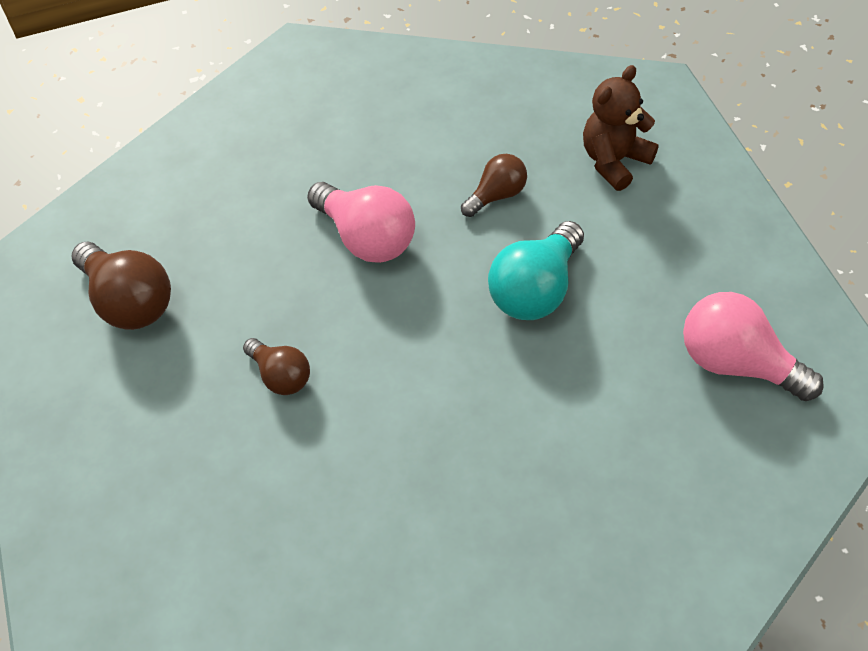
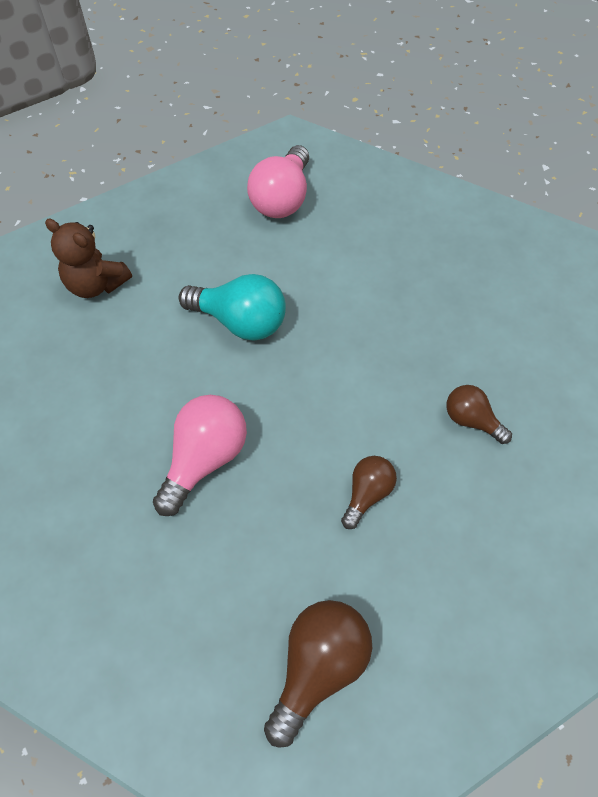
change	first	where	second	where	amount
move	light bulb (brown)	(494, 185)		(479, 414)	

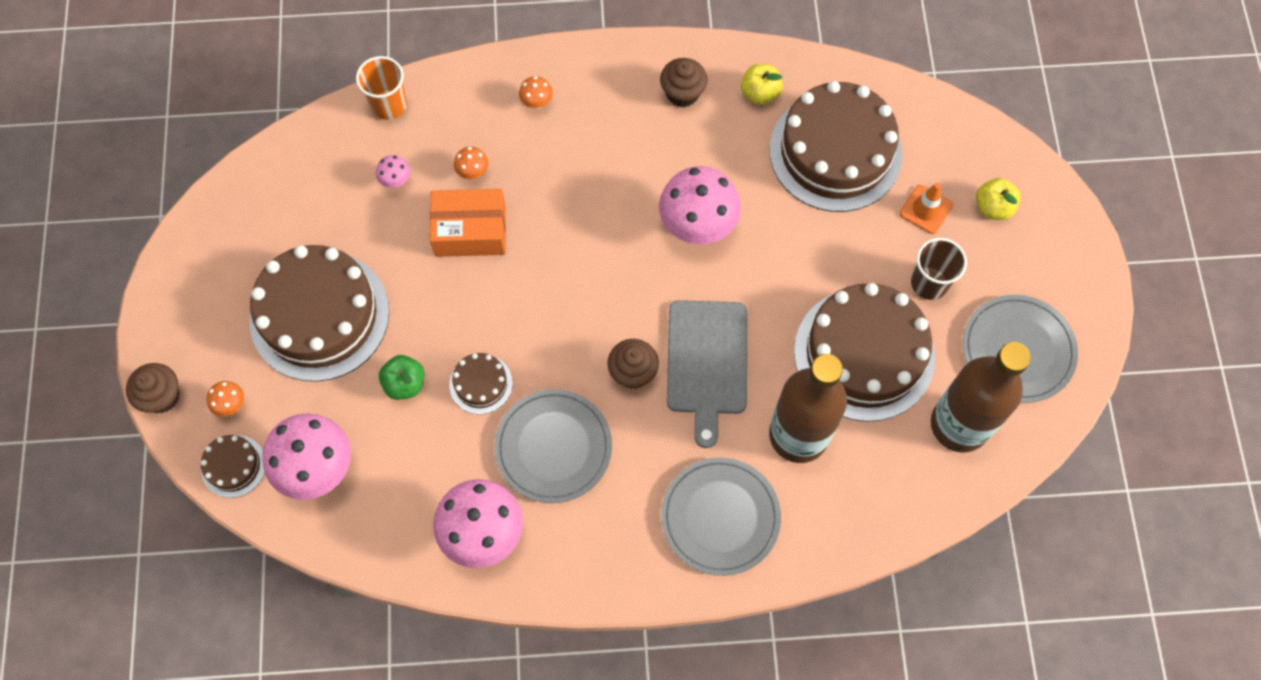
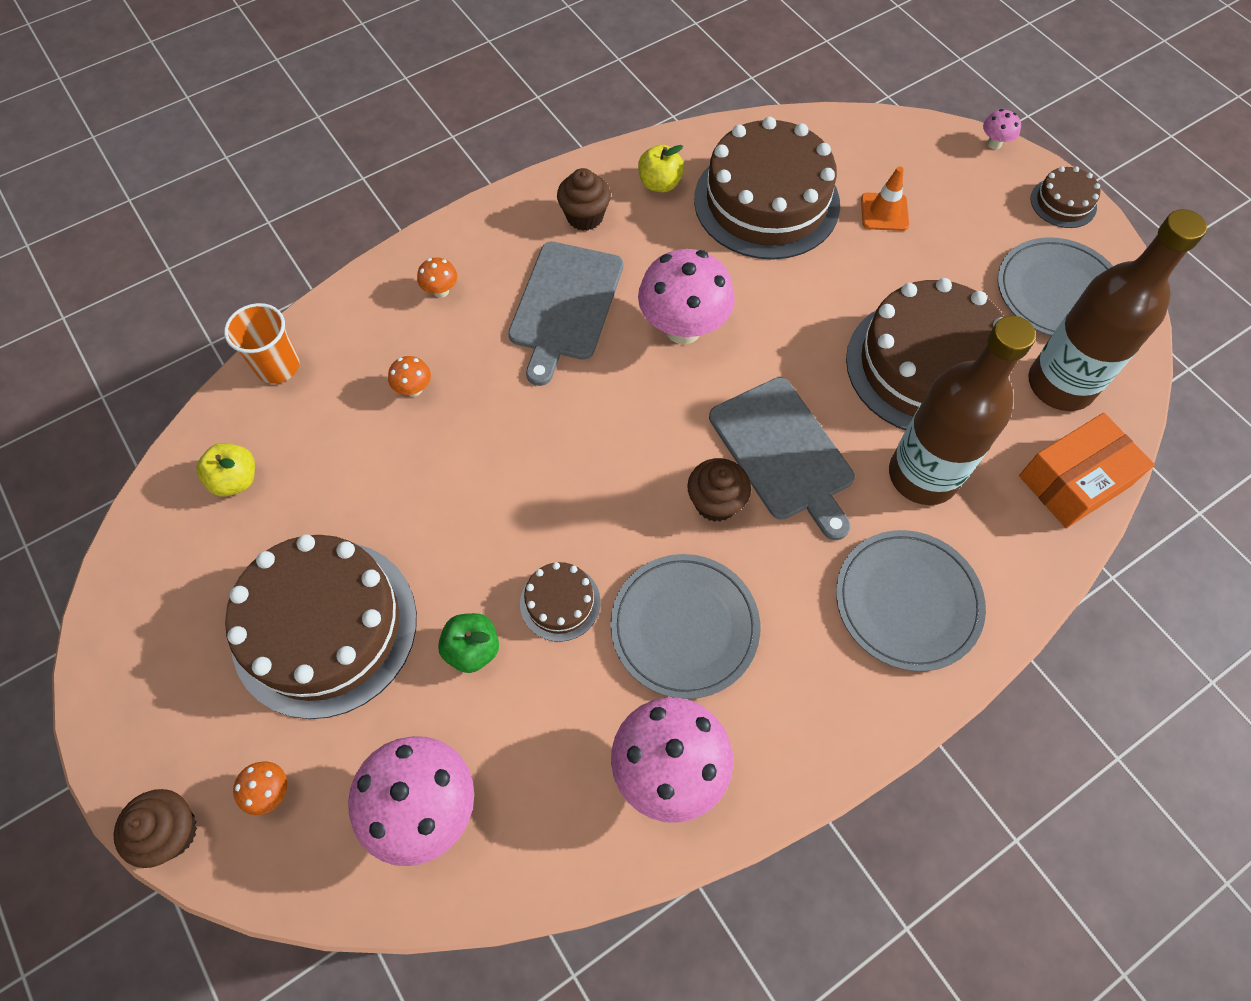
change	first	where	second	where	amount
move	cake (brown)	(233, 466)		(1065, 197)	
move	mushroom (pink)	(393, 171)		(1002, 129)	
move	box (orange)	(468, 223)		(1087, 470)	
delete	cup (brown)	(939, 269)			
move	apple (yellow)	(998, 199)		(225, 470)	
insert			cutting board (grey)	(565, 314)	

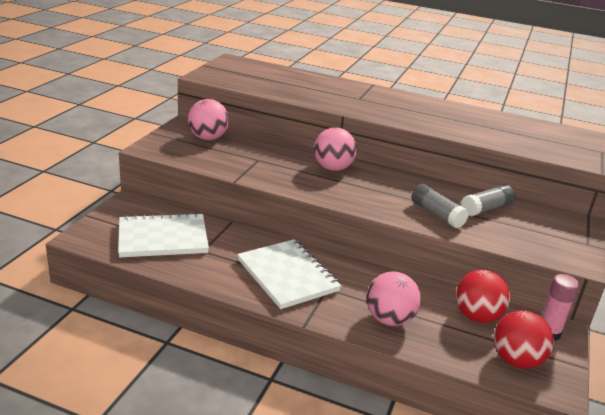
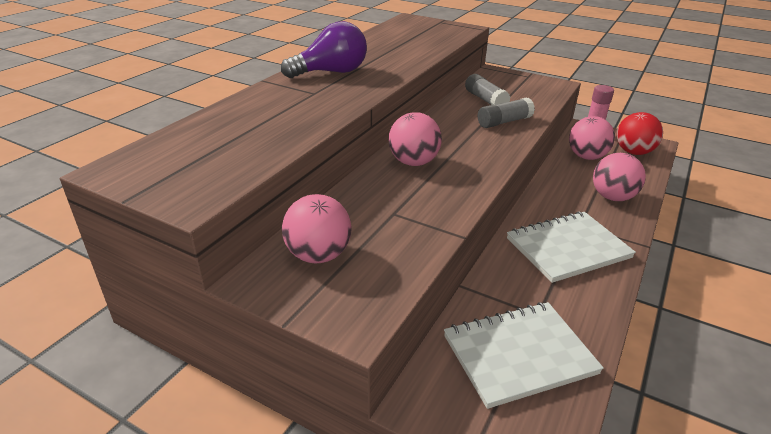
change	first	where	second	where	amount
rotate	notebook (white)	(163, 235)		(524, 355)	75 degrees clockwise
recolor	ball (red)	(483, 296)	ball (pink)	(592, 138)	
insert			light bulb (purple)	(324, 49)	

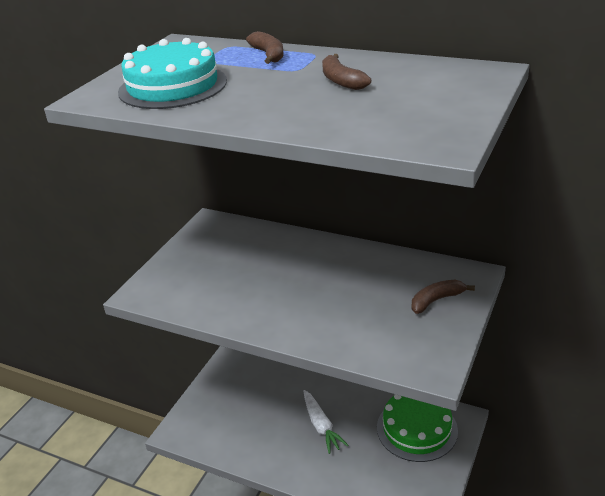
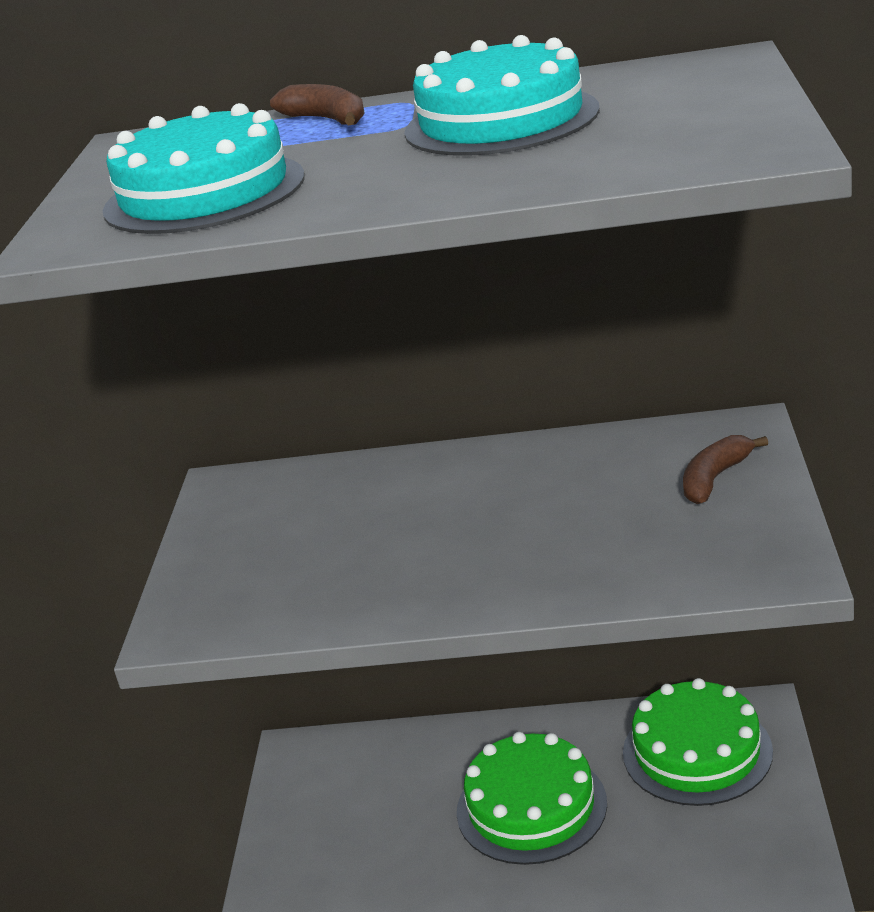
change	first	where	second	where	amount
replace	carrot (white)	(326, 422)	cake (green)	(532, 798)	
replace	banana (brown)	(346, 72)	cake (turquoise)	(502, 95)	

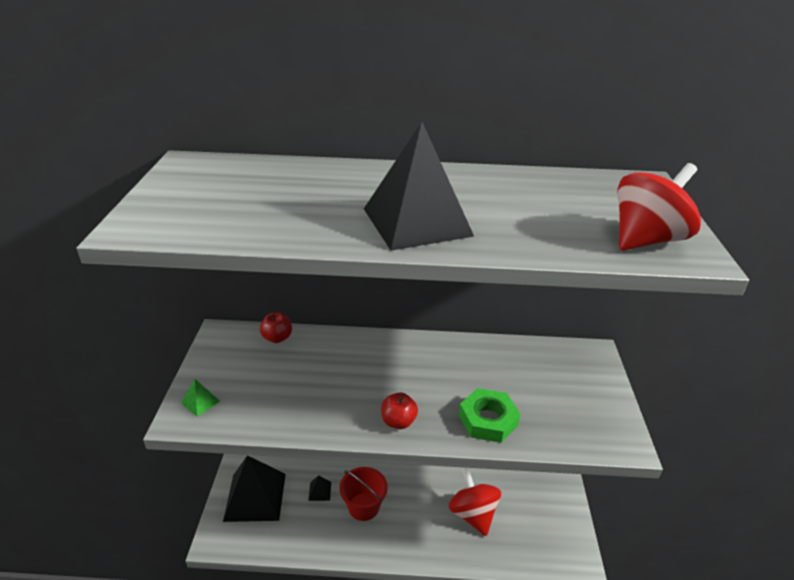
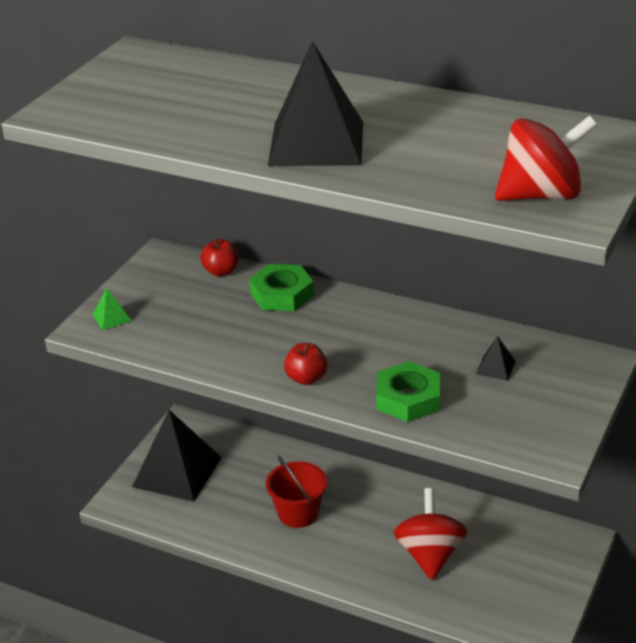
change	first	where	second	where	amount
move	pyramid (black)	(319, 488)		(496, 358)	
insert			nut (green)	(281, 287)	

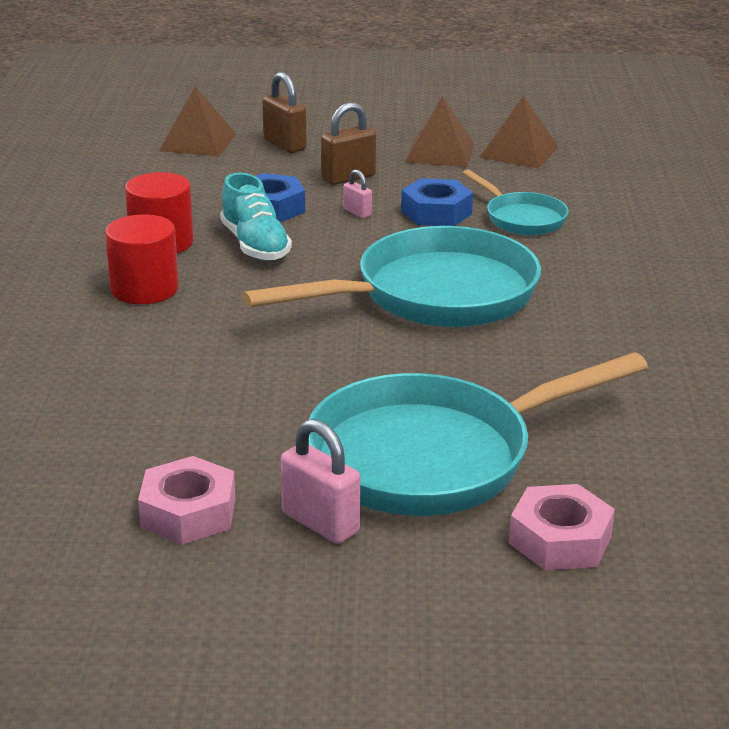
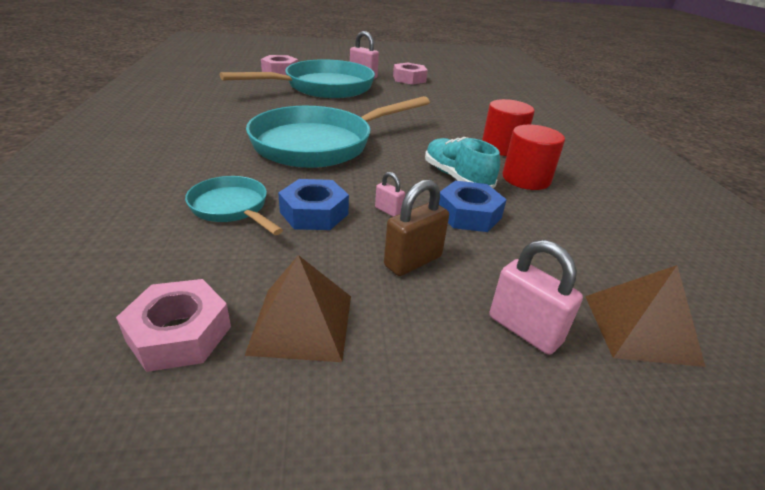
change	first	where	second	where	amount
recolor	padlock (brown)	(284, 112)	padlock (pink)	(536, 297)	
replace	pyramid (brown)	(519, 132)	nut (pink)	(173, 325)	

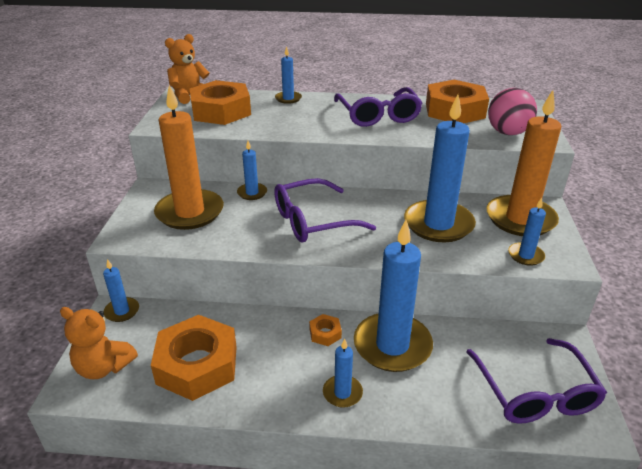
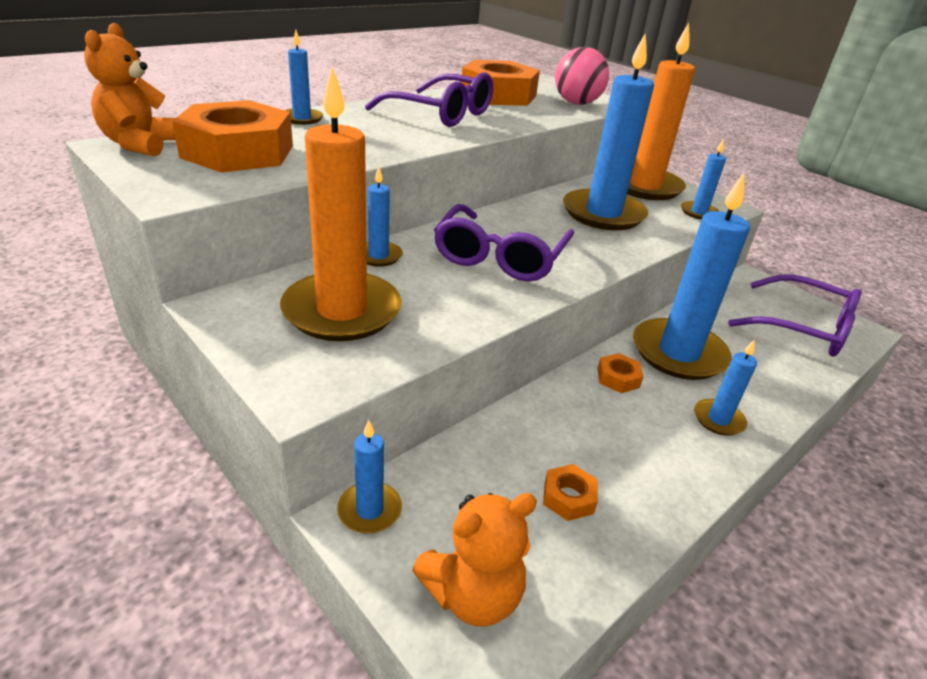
change	first	where	second	where	amount
resize	nut (orange)	(194, 358)		(570, 492)	x0.42

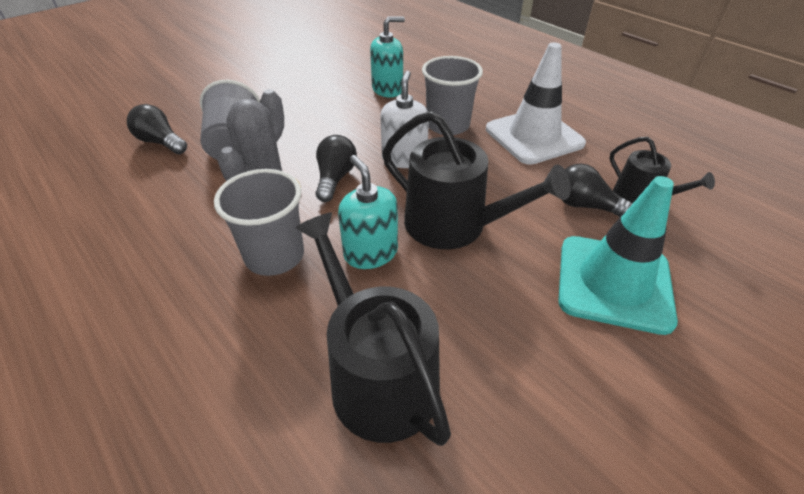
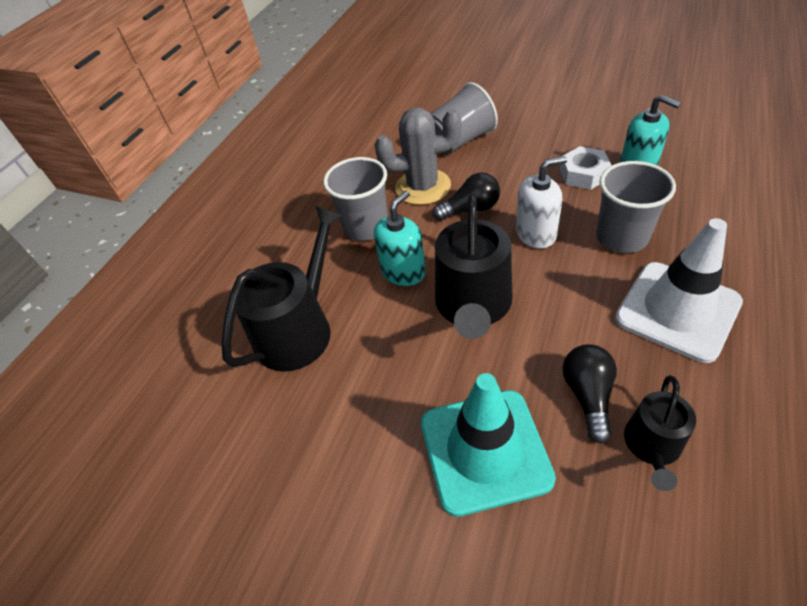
change	first	where	second	where	amount
delete	light bulb (black)	(157, 129)			
insert			nut (white)	(586, 168)	

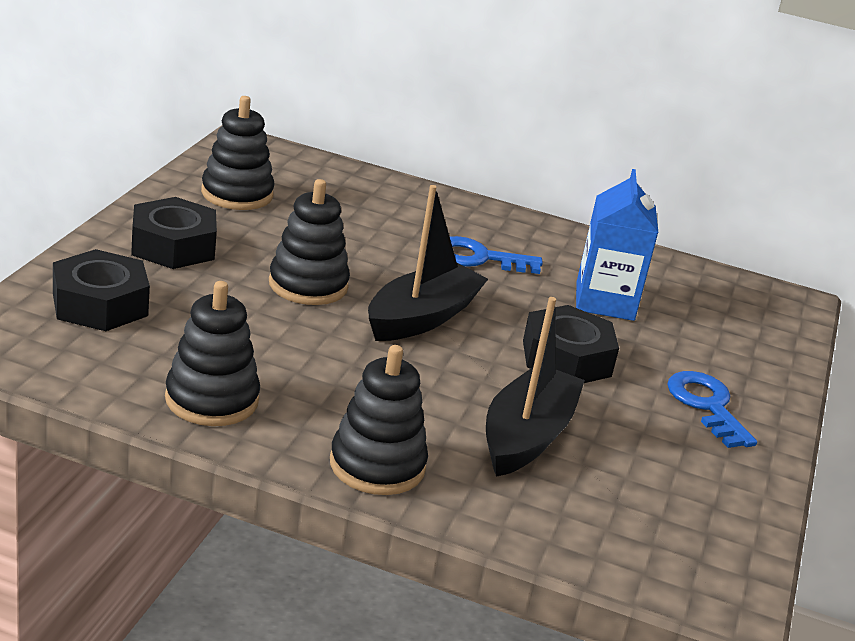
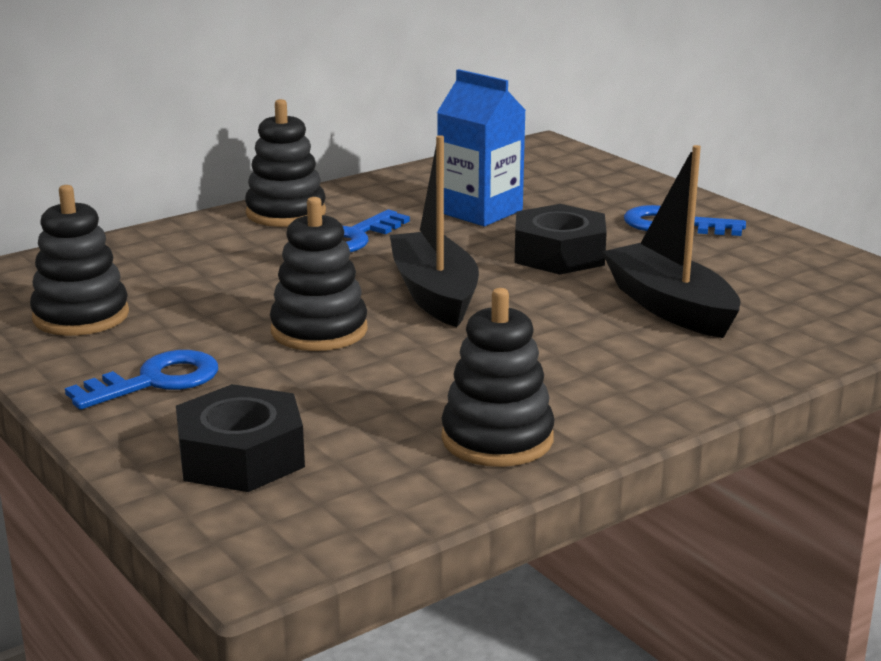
change	first	where	second	where	amount
replace	nut (black)	(174, 233)	key (blue)	(141, 380)	
move	stacking toy (black)	(379, 420)		(285, 163)	

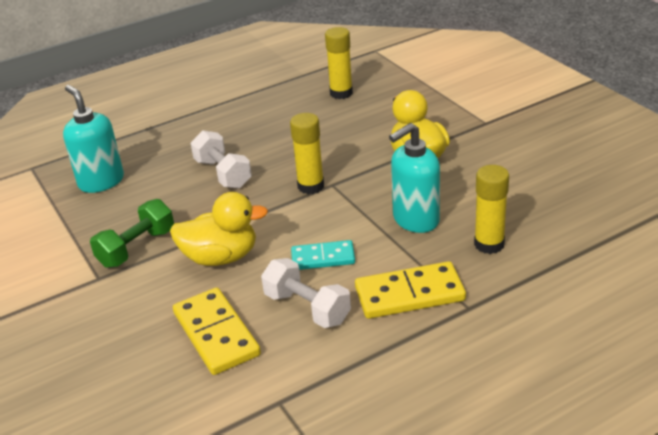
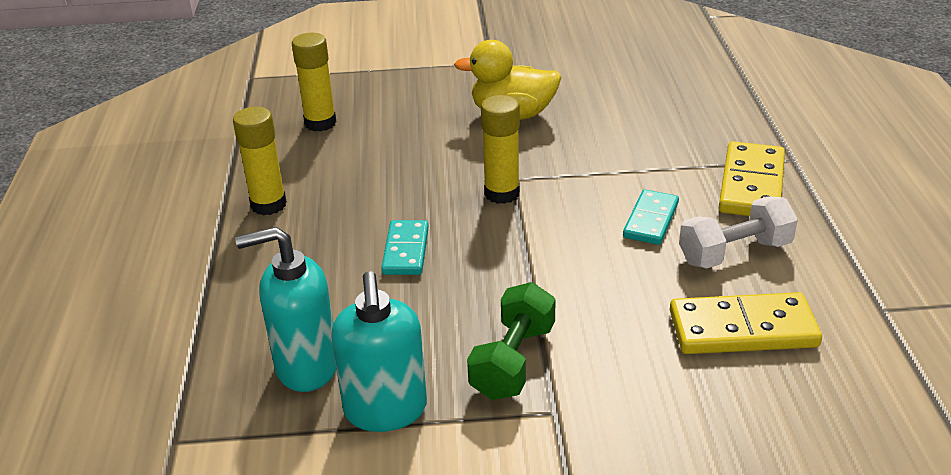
change	first	where	second	where	amount
rotate	dumbbell (green)	(132, 233)		(511, 341)	45 degrees clockwise
delete	duck (yellow)	(219, 229)			
replace	dumbbell (white)	(221, 159)	domino (turquoise)	(405, 247)	
move	soap dispenser (turquoise)	(414, 178)		(379, 351)	
move	glue stick (yellow)	(491, 209)		(260, 161)	

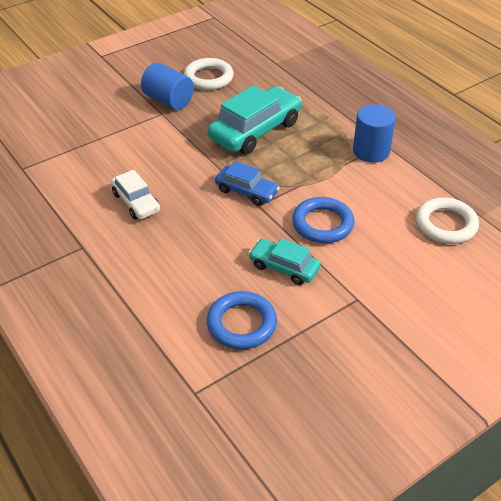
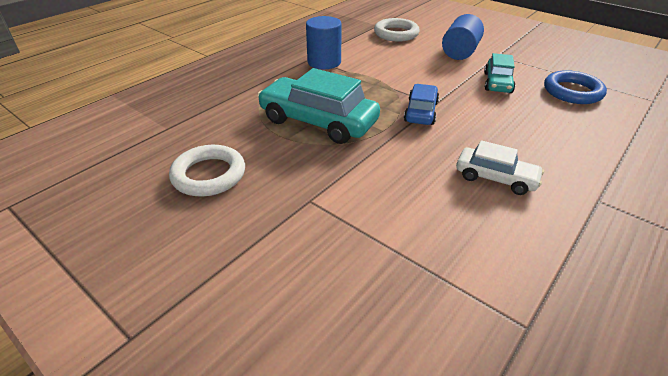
change	first	where	second	where	amount
rotate	car (white)	(135, 194)		(500, 167)	75 degrees clockwise
move	cylinder (blue)	(167, 86)		(463, 37)	
delete	ring (blue)	(323, 220)			

